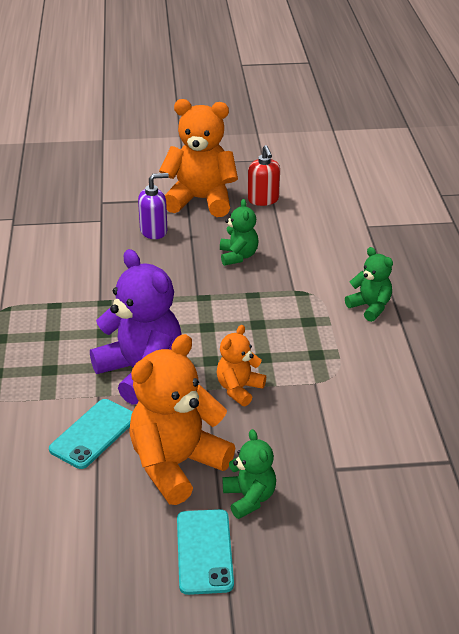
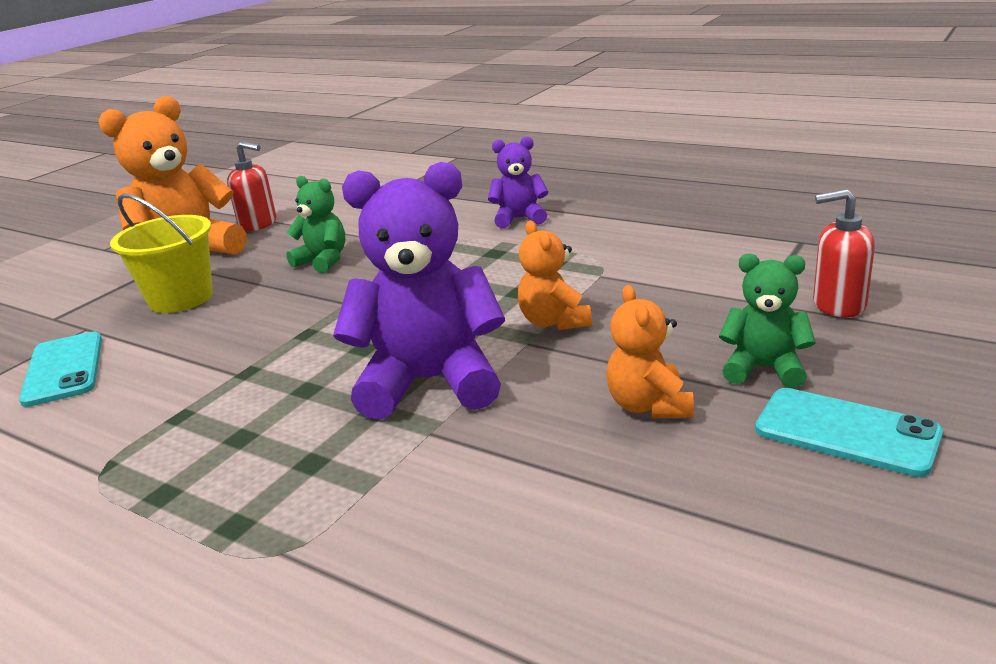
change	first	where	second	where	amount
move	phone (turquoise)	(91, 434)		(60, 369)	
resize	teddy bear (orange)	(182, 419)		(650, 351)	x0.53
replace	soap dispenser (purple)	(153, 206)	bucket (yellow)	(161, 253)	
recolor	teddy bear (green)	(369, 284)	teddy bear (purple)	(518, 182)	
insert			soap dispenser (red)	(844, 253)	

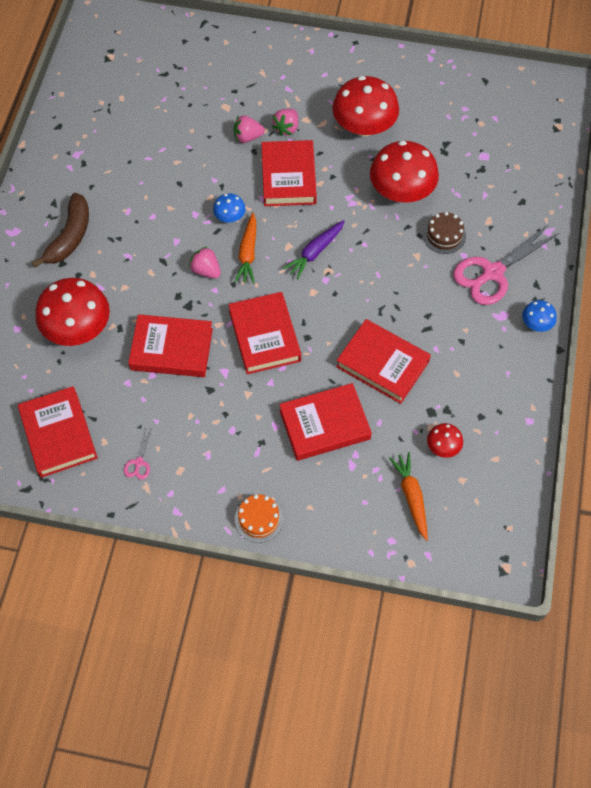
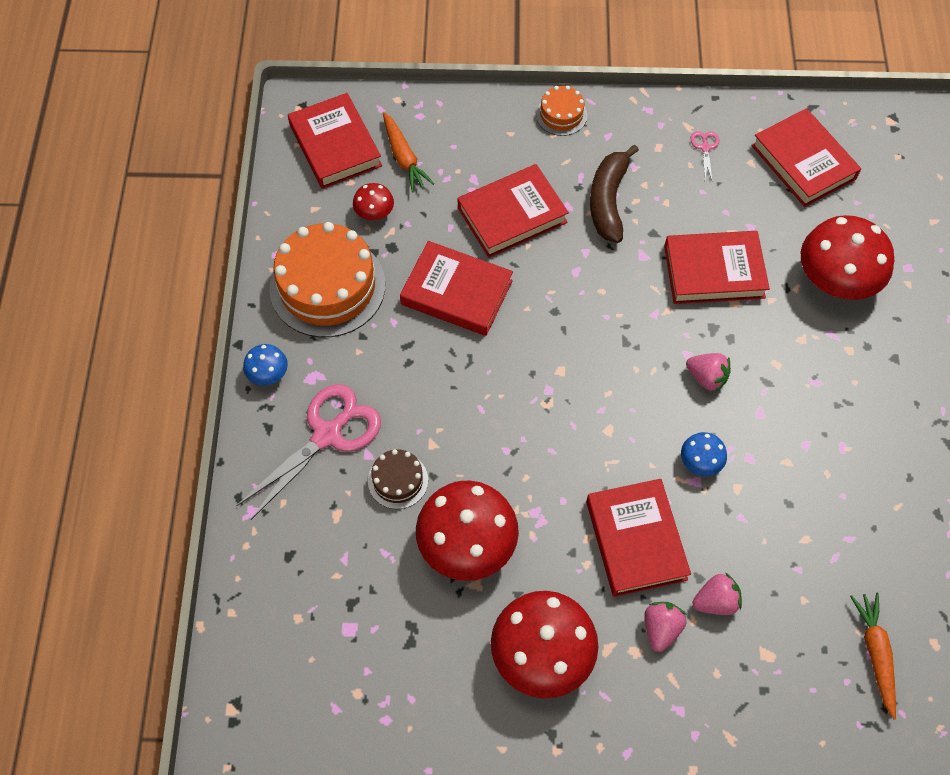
change	first	where	second	where	amount
move	banana (brown)	(60, 230)		(614, 194)	
move	book (red)	(264, 333)		(335, 141)	
move	carrot (orange)	(245, 248)		(873, 655)	
delete	carrot (purple)	(314, 249)			
insert			cake (orange)	(327, 279)	

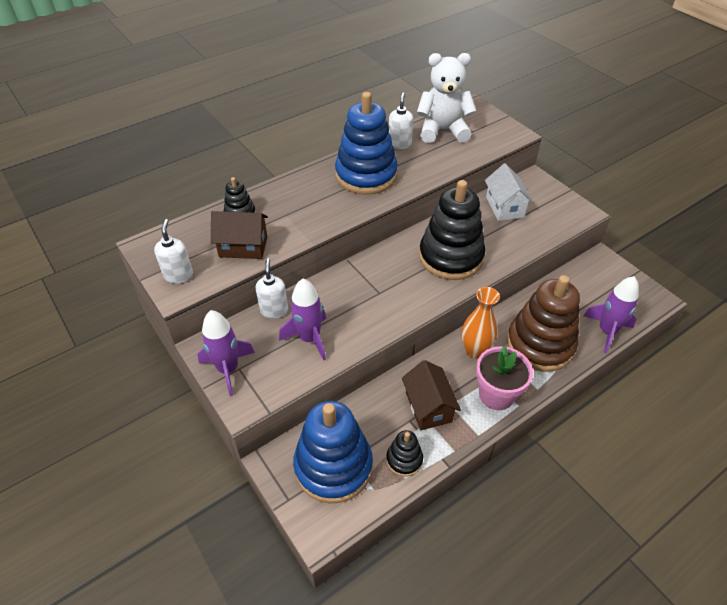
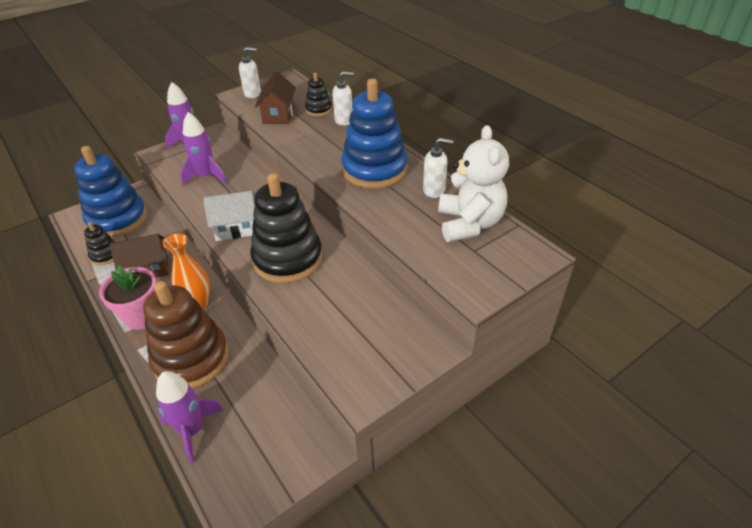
change	first	where	second	where	amount
move	soap dispenser (white)	(272, 288)		(343, 98)	
move	house (white)	(509, 192)		(229, 216)	

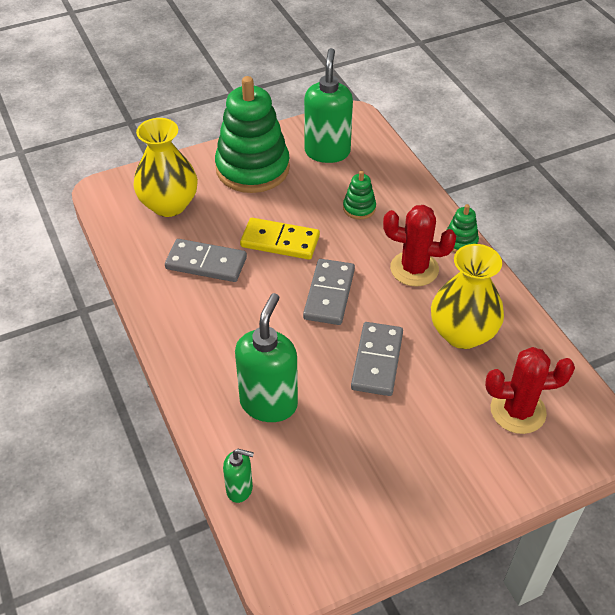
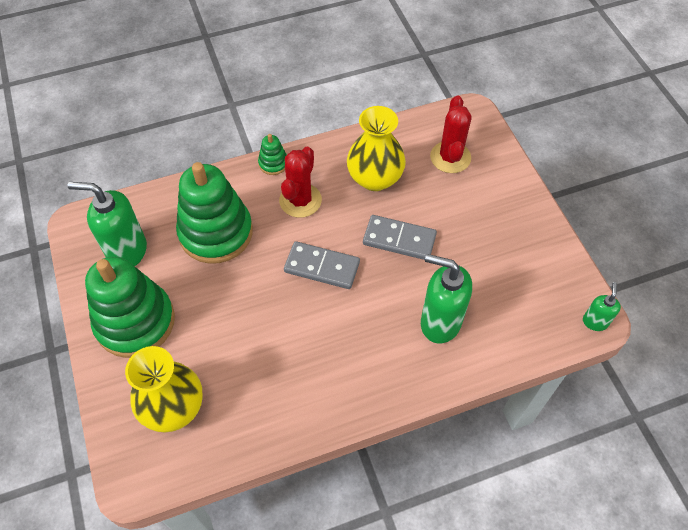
change	first	where	second	where	amount
delete	domino (grey)	(206, 260)			
move	soap dispenser (green)	(238, 476)		(602, 306)	
delete	domino (yellow)	(280, 239)			
resize	stacking toy (green)	(359, 195)		(214, 213)	x2.34

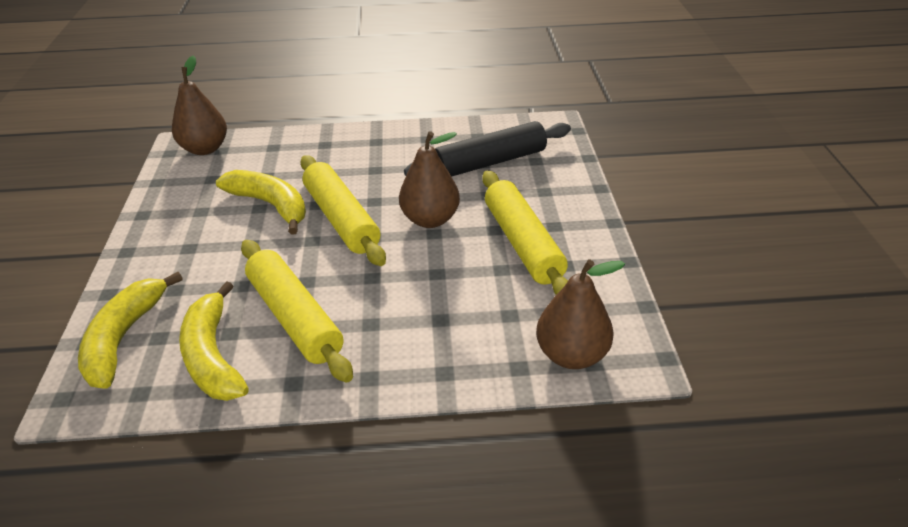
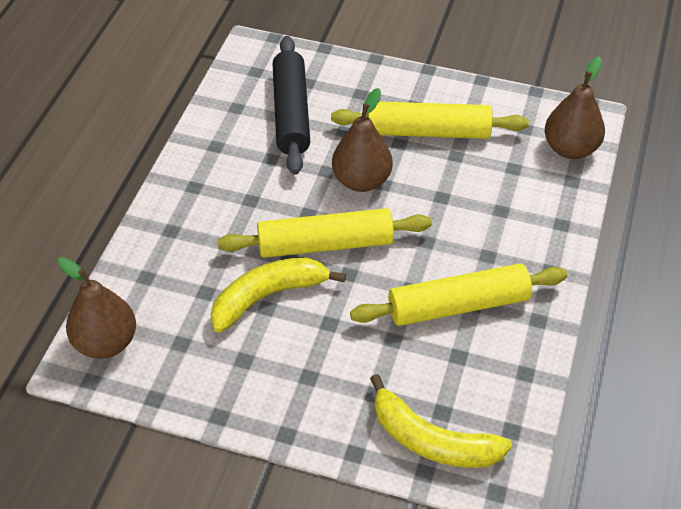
change	first	where	second	where	amount
delete	banana (yellow)	(214, 341)			

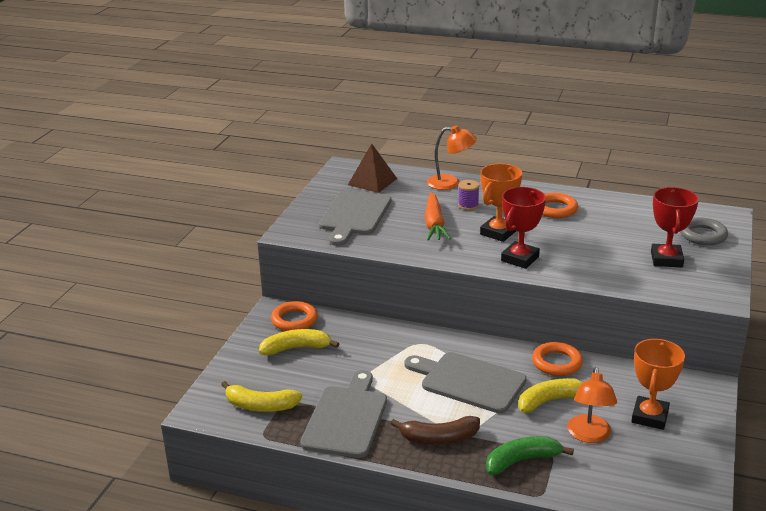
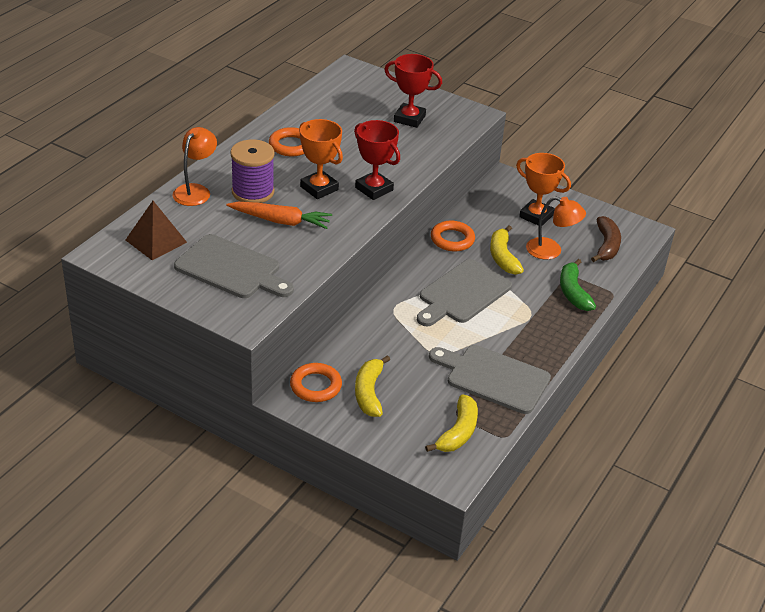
change	first	where	second	where	amount
move	banana (brown)	(435, 430)		(606, 239)	
resize	spool (purple)	(469, 195)		(252, 171)	x1.90
delete	ring (grey)	(704, 231)			

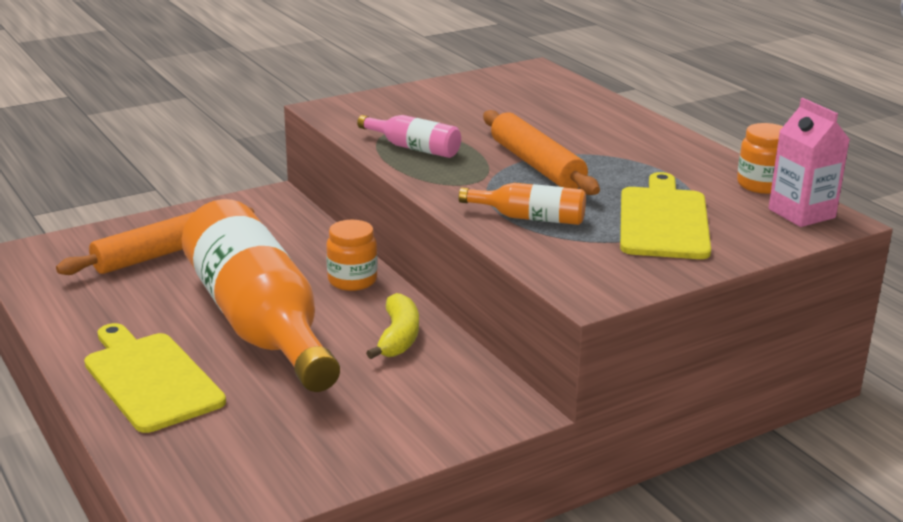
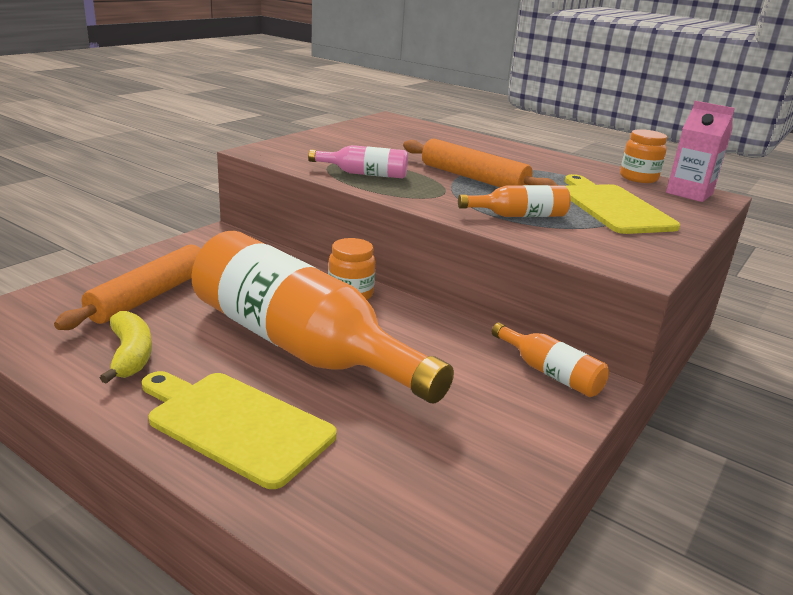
change	first	where	second	where	amount
move	banana (yellow)	(392, 326)		(126, 347)	
insert			bottle (orange)	(550, 359)	

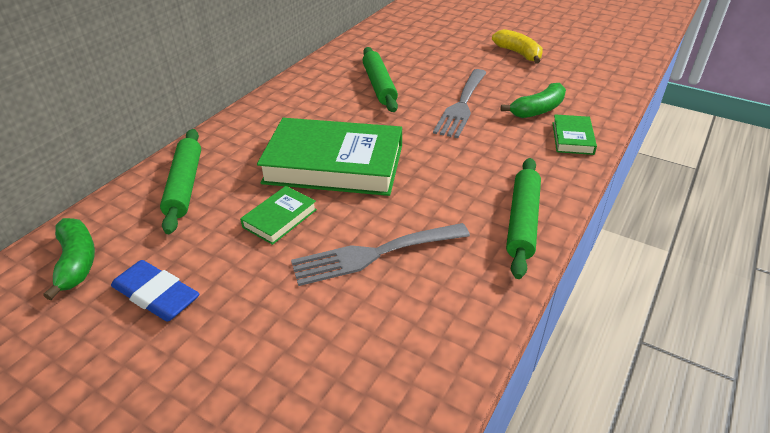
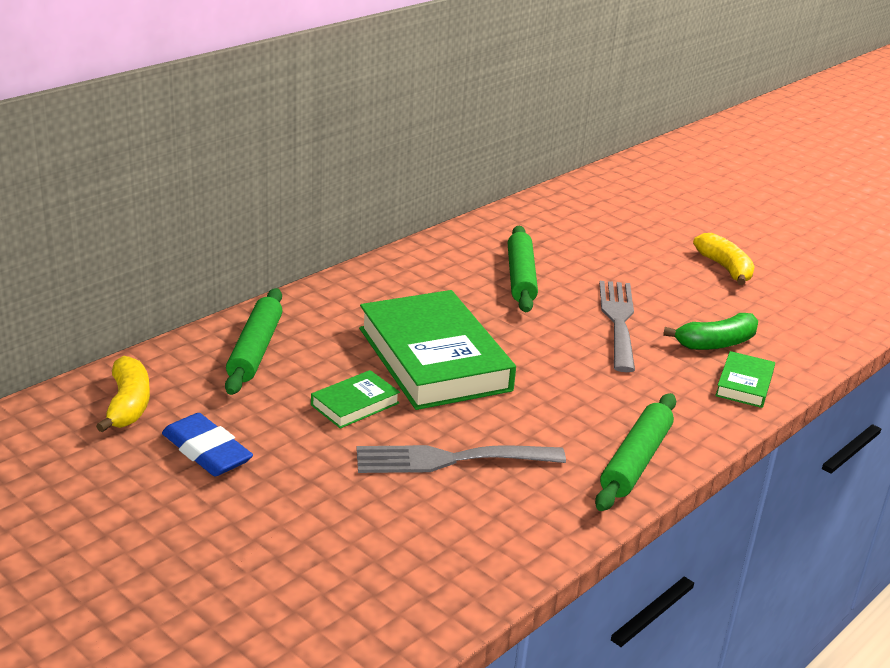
change	first	where	second	where	amount
recolor	banana (green)	(69, 259)	banana (yellow)	(123, 394)	
rotate	book (green)	(329, 157)		(437, 350)	45 degrees clockwise
rotate	fork (grey)	(460, 103)		(617, 326)	150 degrees clockwise

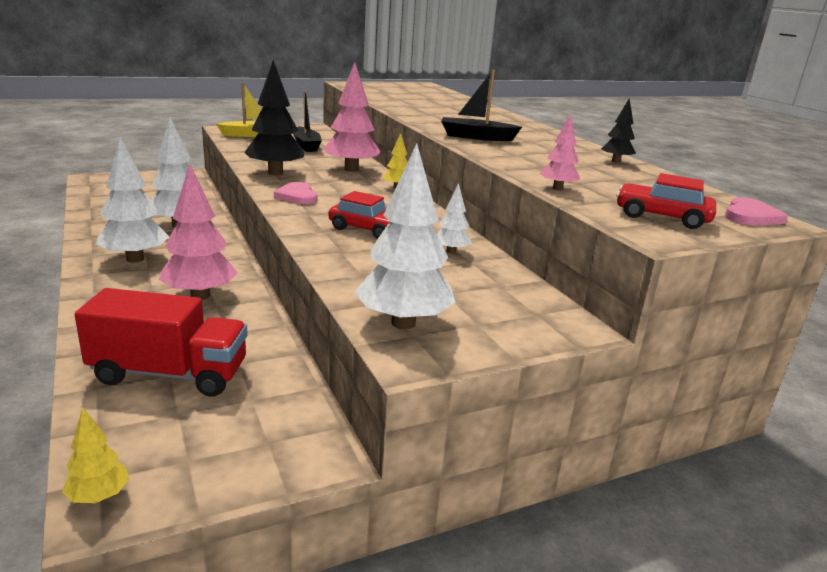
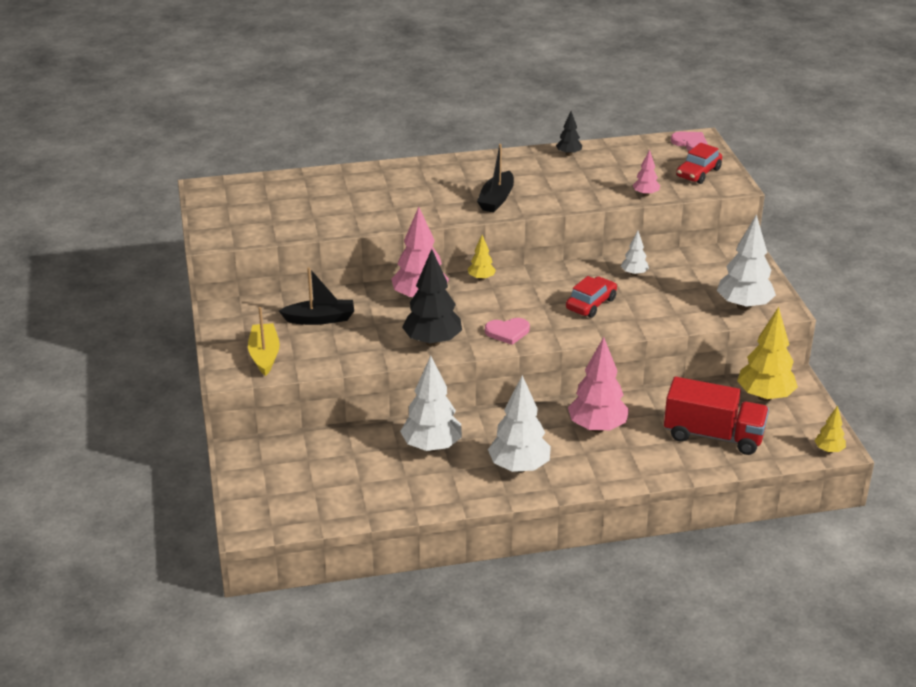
change	first	where	second	where	amount
rotate	truck (red)	(161, 342)		(716, 416)	90 degrees clockwise
insert			tree (yellow)	(767, 354)	

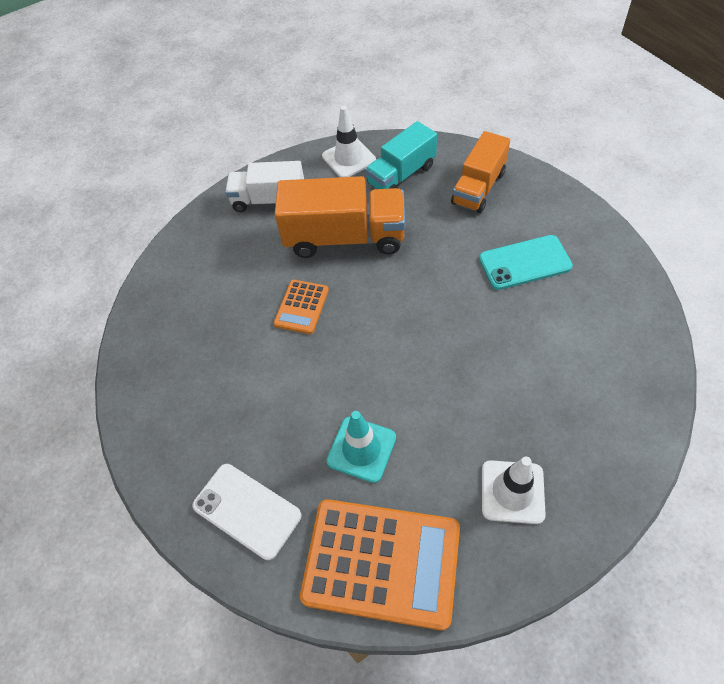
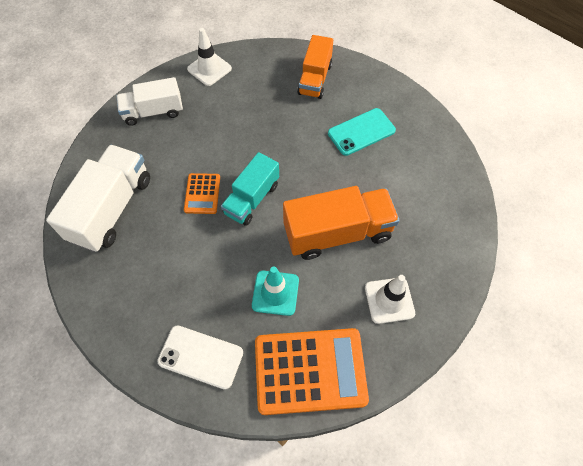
change	first	where	second	where	amount
move	truck (orange)	(340, 217)		(341, 223)	
move	truck (turquoise)	(401, 155)		(250, 189)	
insert			truck (white)	(98, 198)	

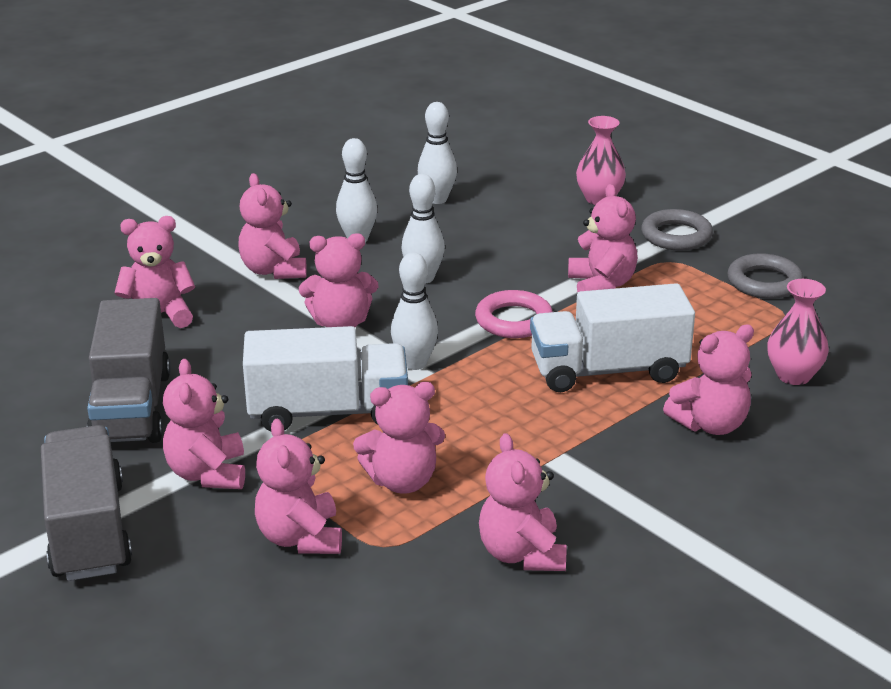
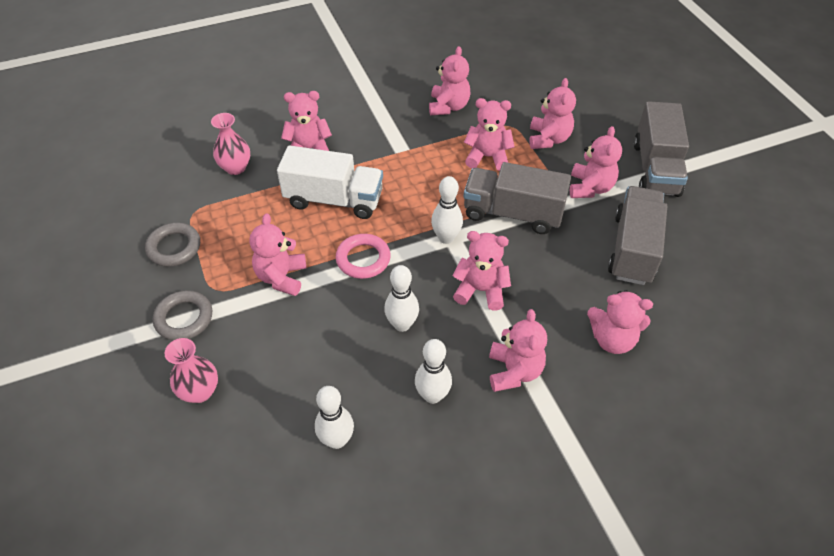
change	first	where	second	where	amount
recolor	truck (white)	(325, 378)	truck (grey)	(517, 198)	

